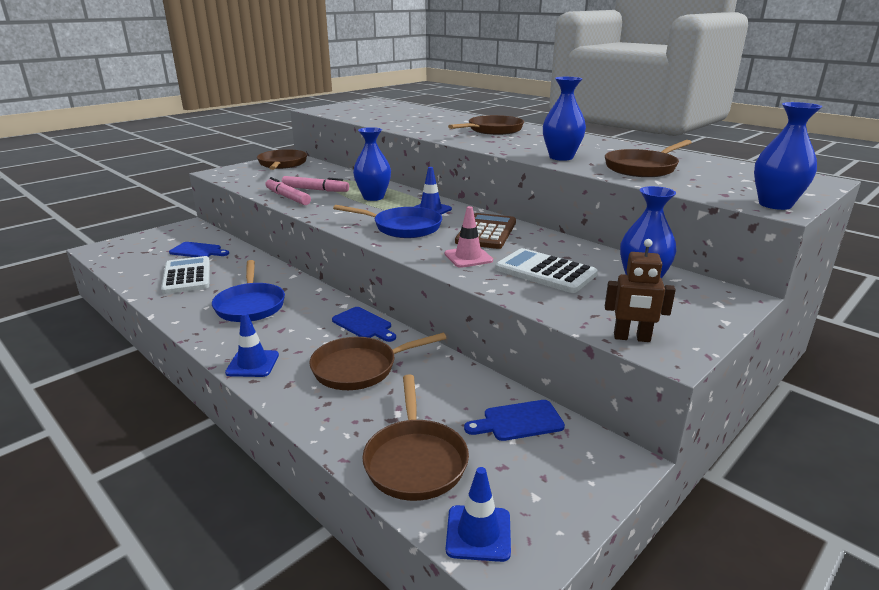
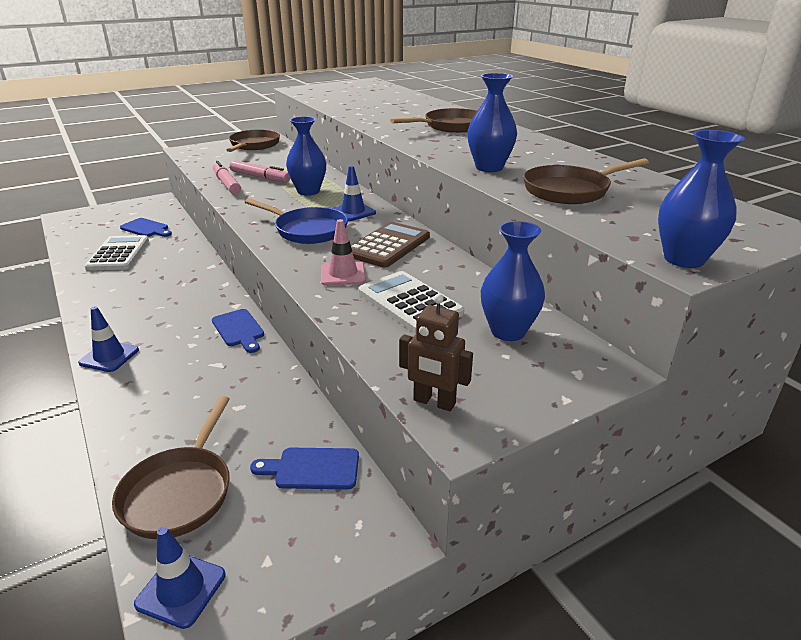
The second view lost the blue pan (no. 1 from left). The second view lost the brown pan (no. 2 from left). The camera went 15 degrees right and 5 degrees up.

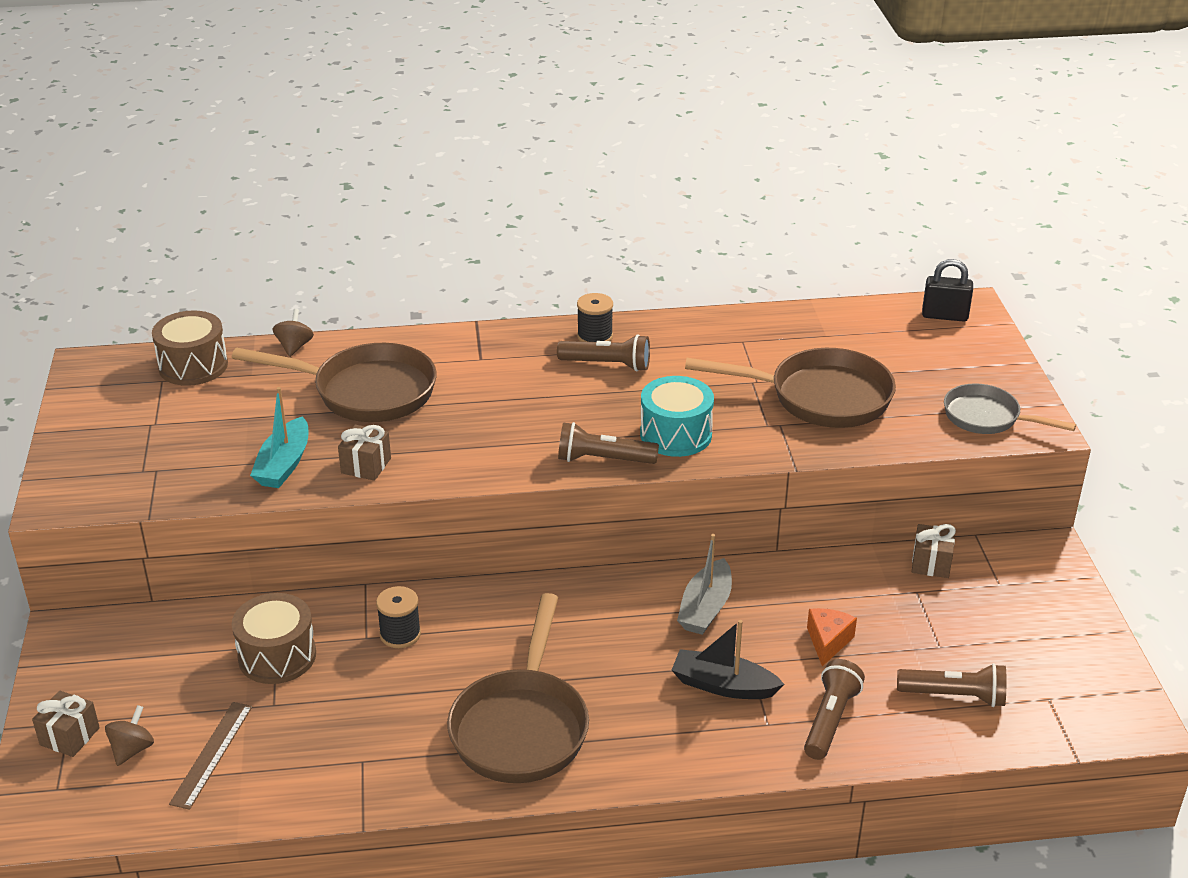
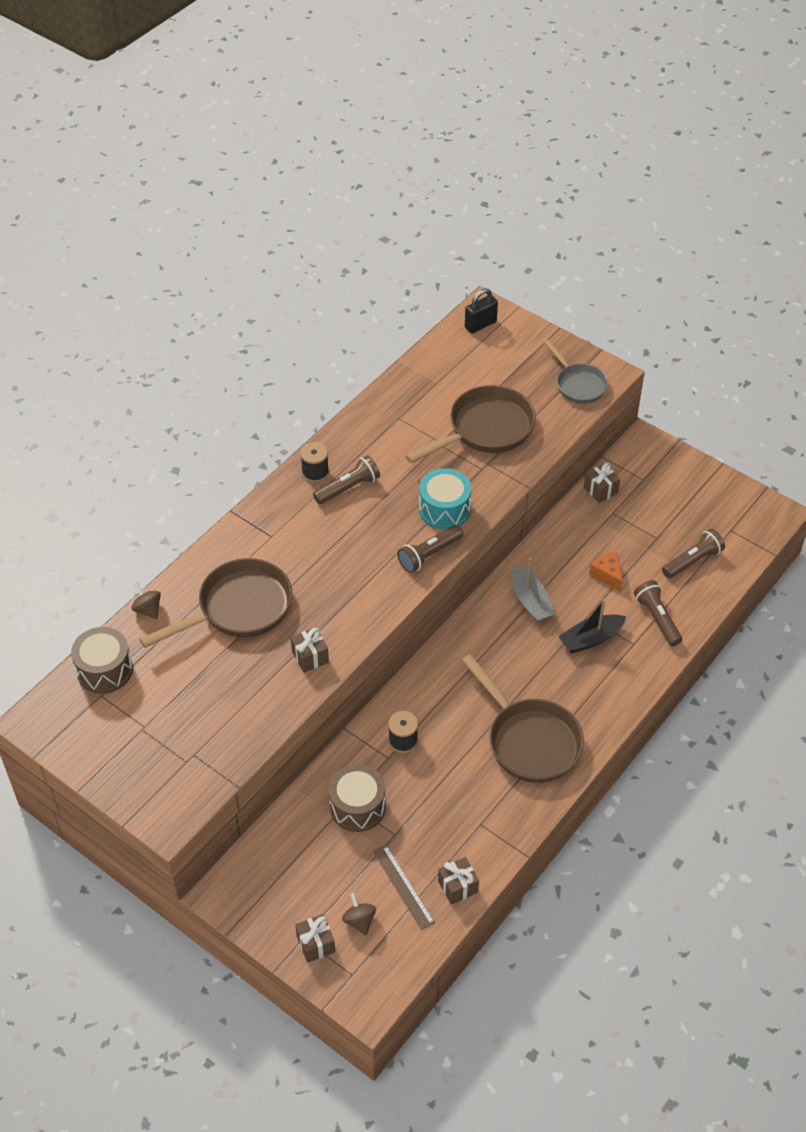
The second view gained the brown gift (no. 3 from left). The grey pan ended up facing another way, 105 degrees counterclockwise from before. The second view lost the turquoise boat. The camera went 45 degrees left and 15 degrees up.

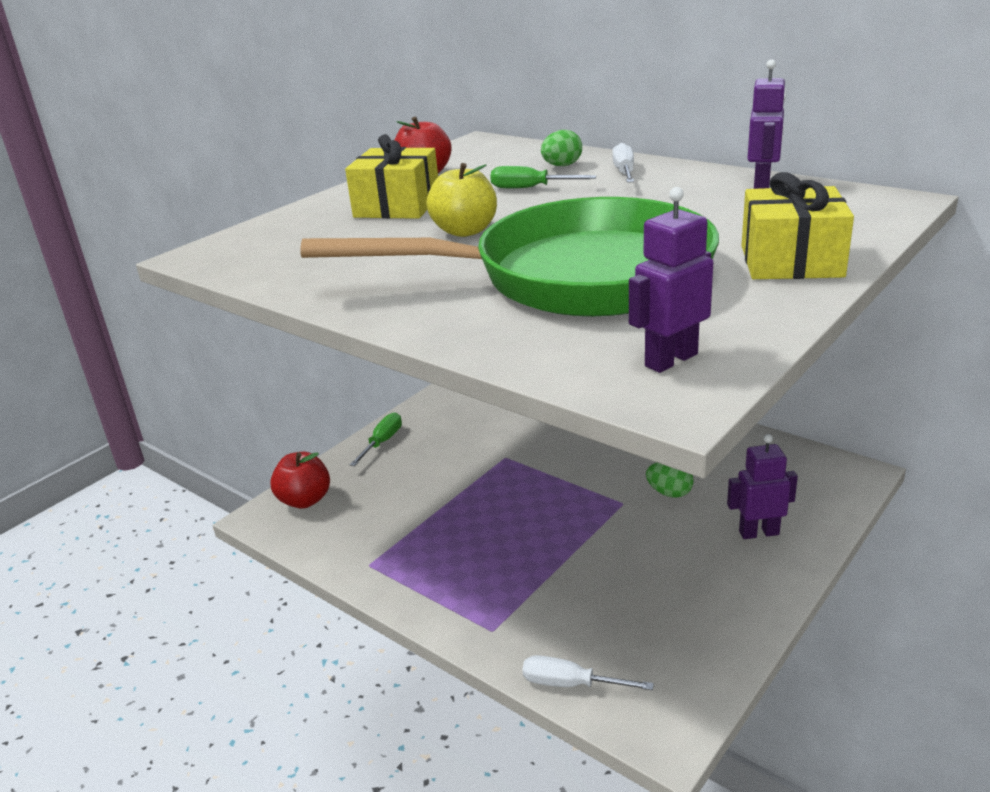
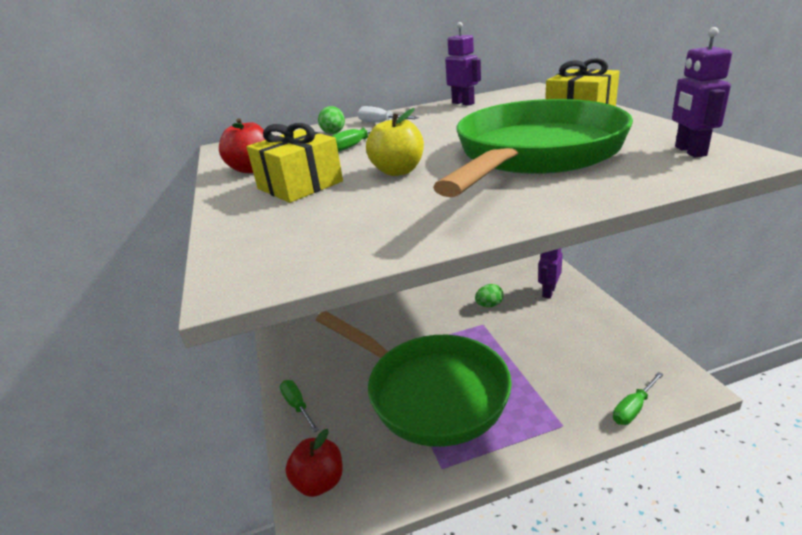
The second view gained the green pan (no. 1 from left). What was the white screwdriver (no. 1 from left) turned into the green screwdriver (no. 3 from left). The camera went 55 degrees left and 0 degrees up.

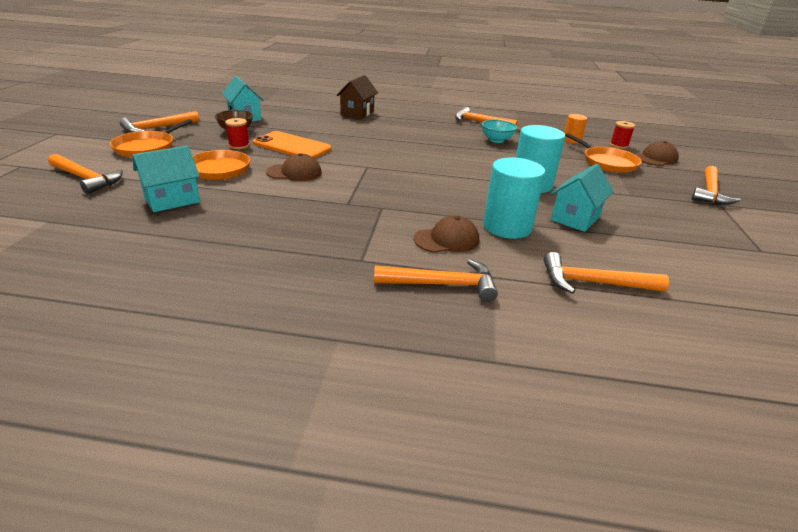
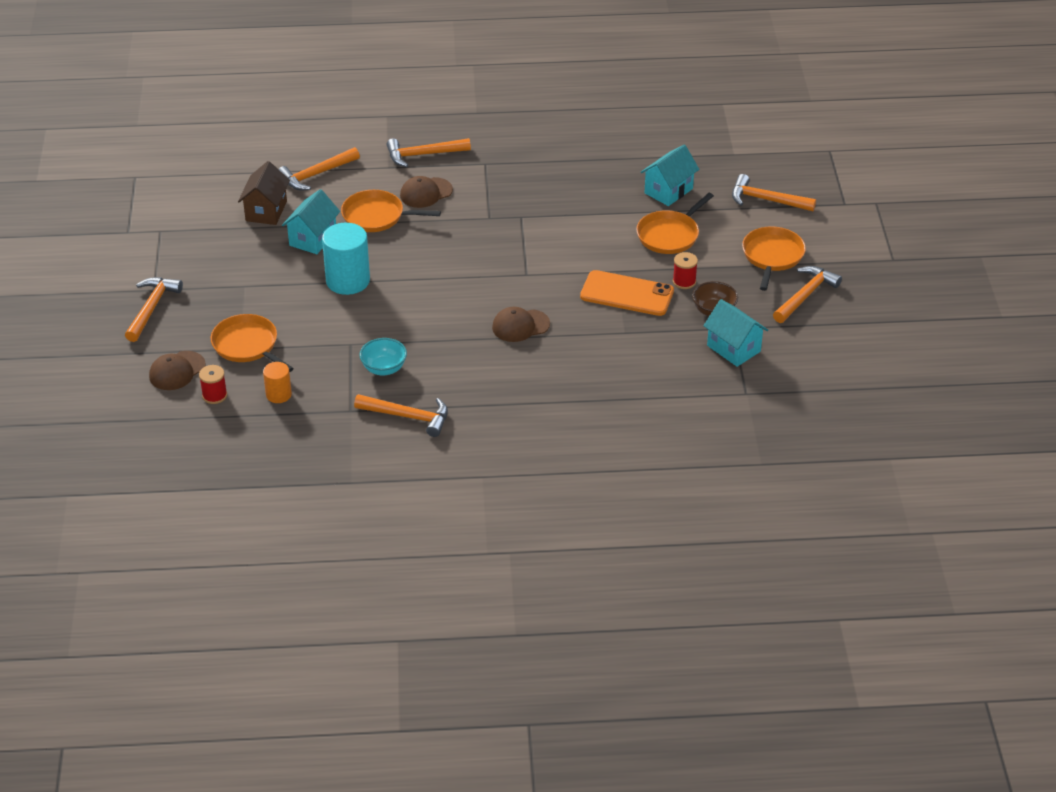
The brown house ended up elsewhere. The orange hammer (no. 5 from left in the first image) ended up facing another way, 150 degrees clockwise from before. Where the turquoise cylinder (no. 1 from left) stood, the orange pan (no. 2 from left) came to stand. The brown cap (no. 1 from left in the first image) ended up elsewhere. The camera went 170 degrees right and 10 degrees up.

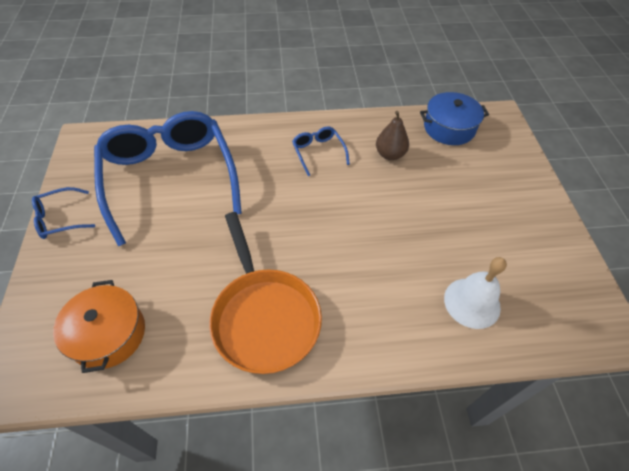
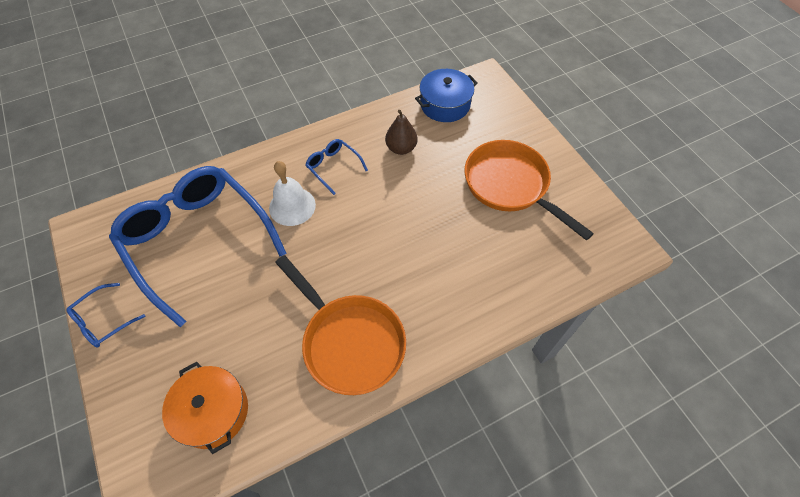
The white bell ended up elsewhere. The second view gained the orange pan (no. 2 from left). The camera went 20 degrees left and 5 degrees up.

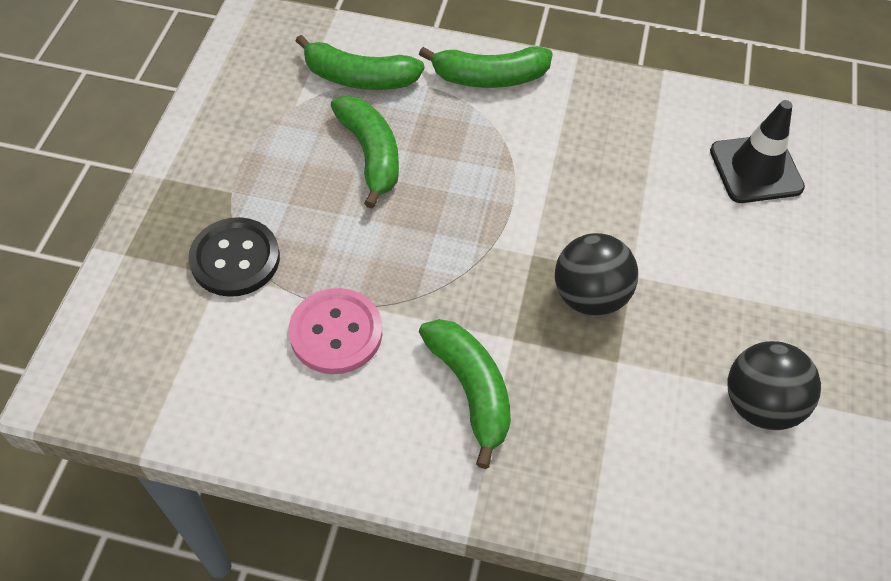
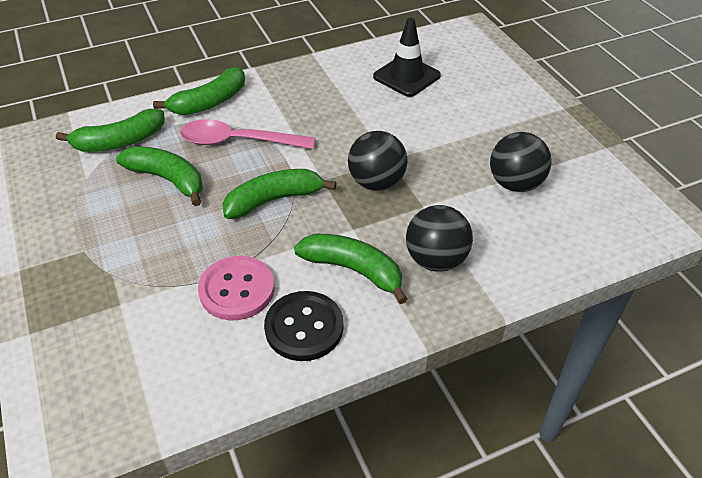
The second view gained the pink spoon. The second view gained the green banana (no. 4 from left). The black button ended up elsewhere. The second view gained the black ball (no. 2 from left). The camera went 35 degrees left and 10 degrees down.

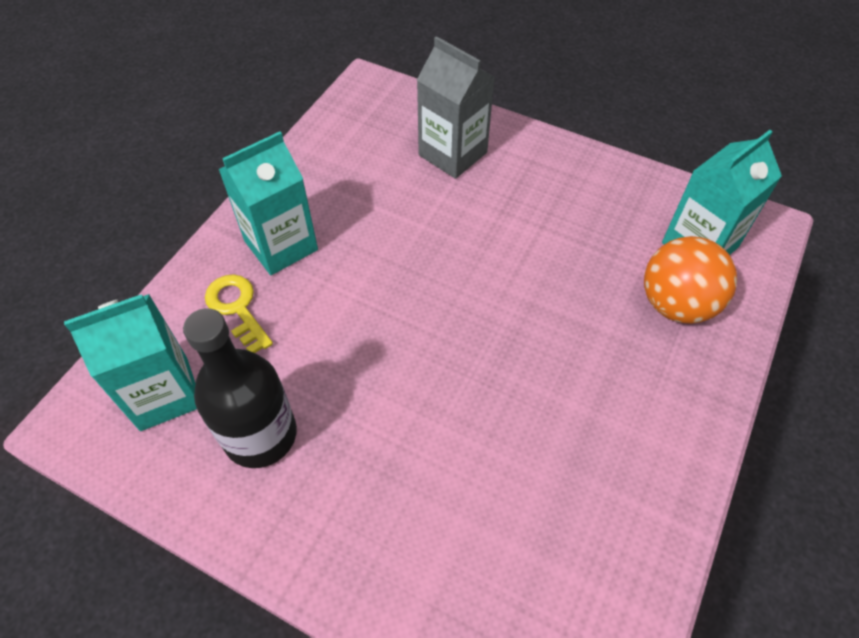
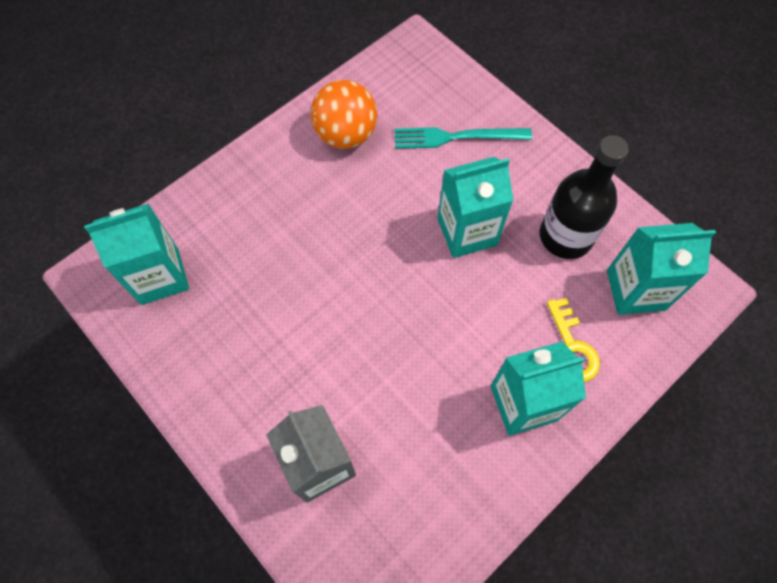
The orange ball ended up elsewhere. The second view gained the turquoise fork. The second view gained the turquoise carton (no. 2 from left). The camera went 160 degrees left and 10 degrees up.

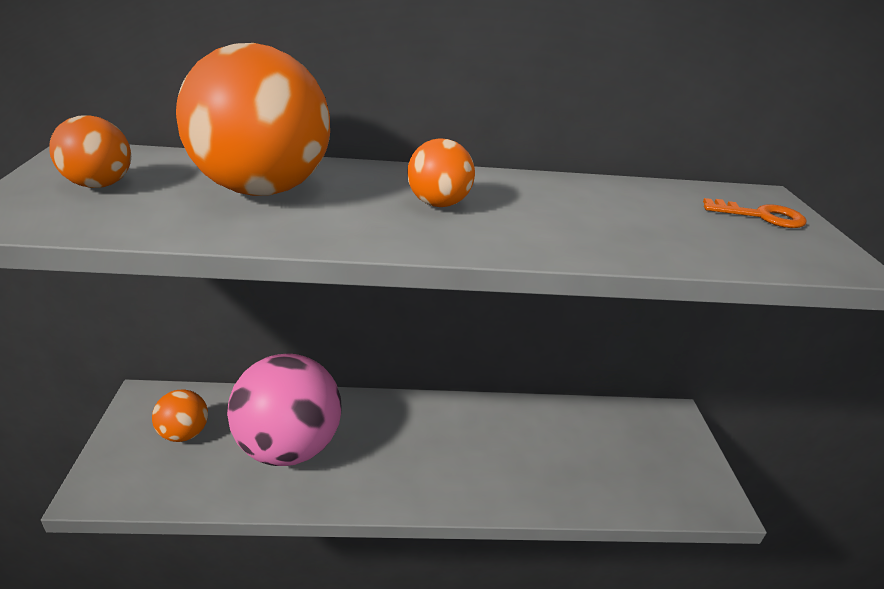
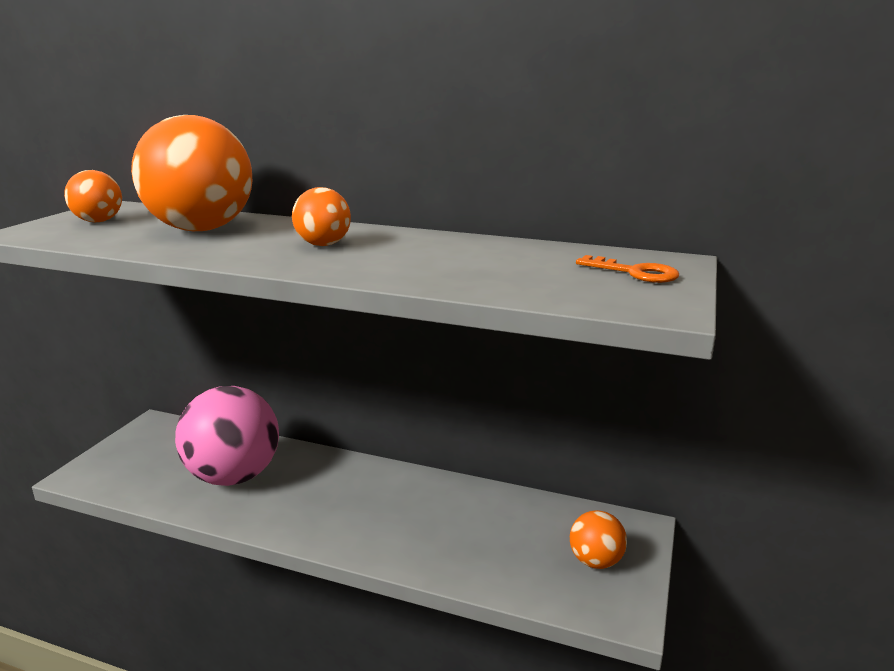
The orange ball (no. 2 from left in the first image) ended up elsewhere. The camera went 25 degrees right and 10 degrees down.

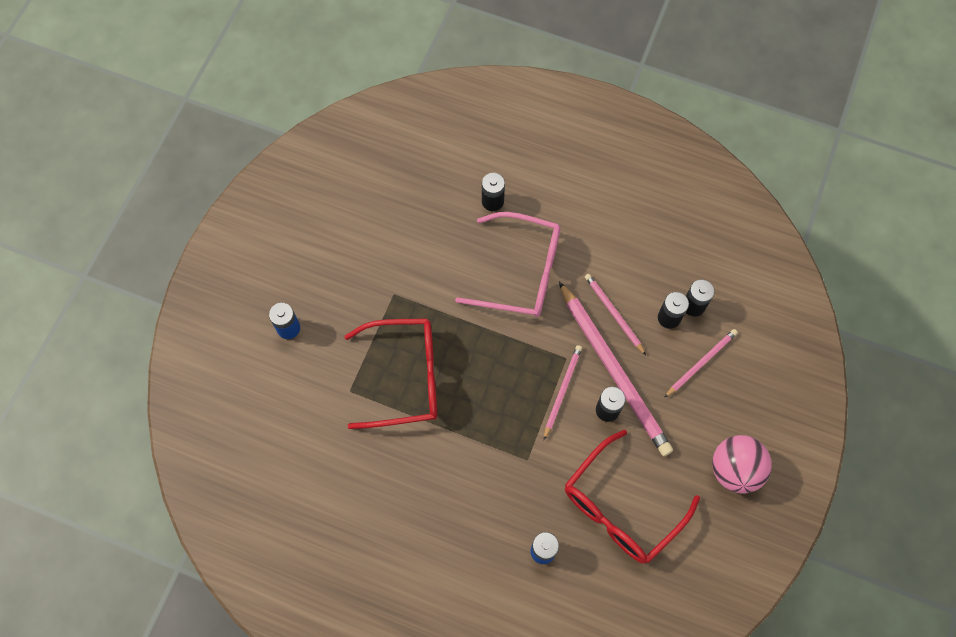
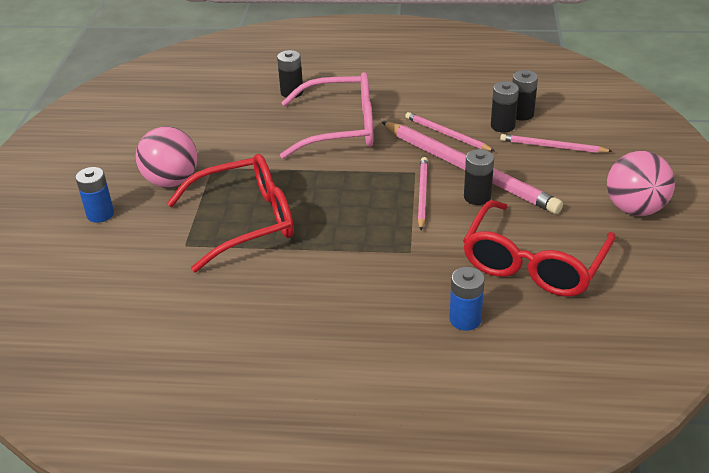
The second view gained the pink ball (no. 1 from left). The pink pencil (no. 4 from left) ended up facing another way, 105 degrees counterclockwise from before. The camera went 15 degrees left and 30 degrees down.

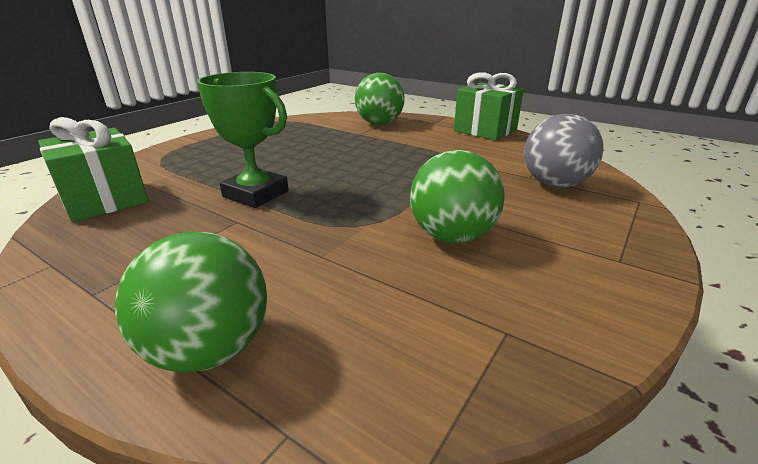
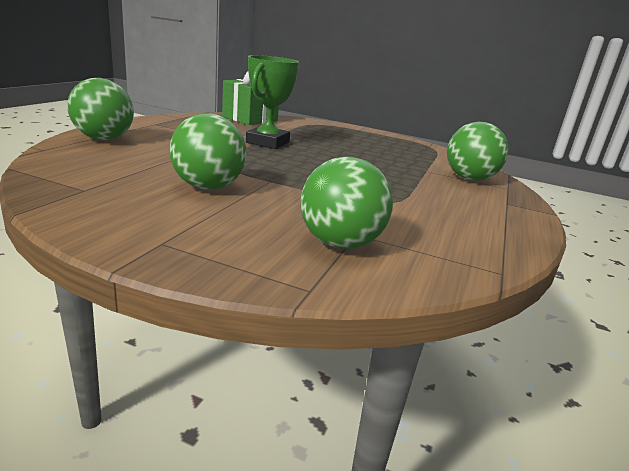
What was the grey ball turned into the green ball (no. 3 from left). The second view lost the green gift (no. 2 from left). The camera went 75 degrees right and 5 degrees down.

